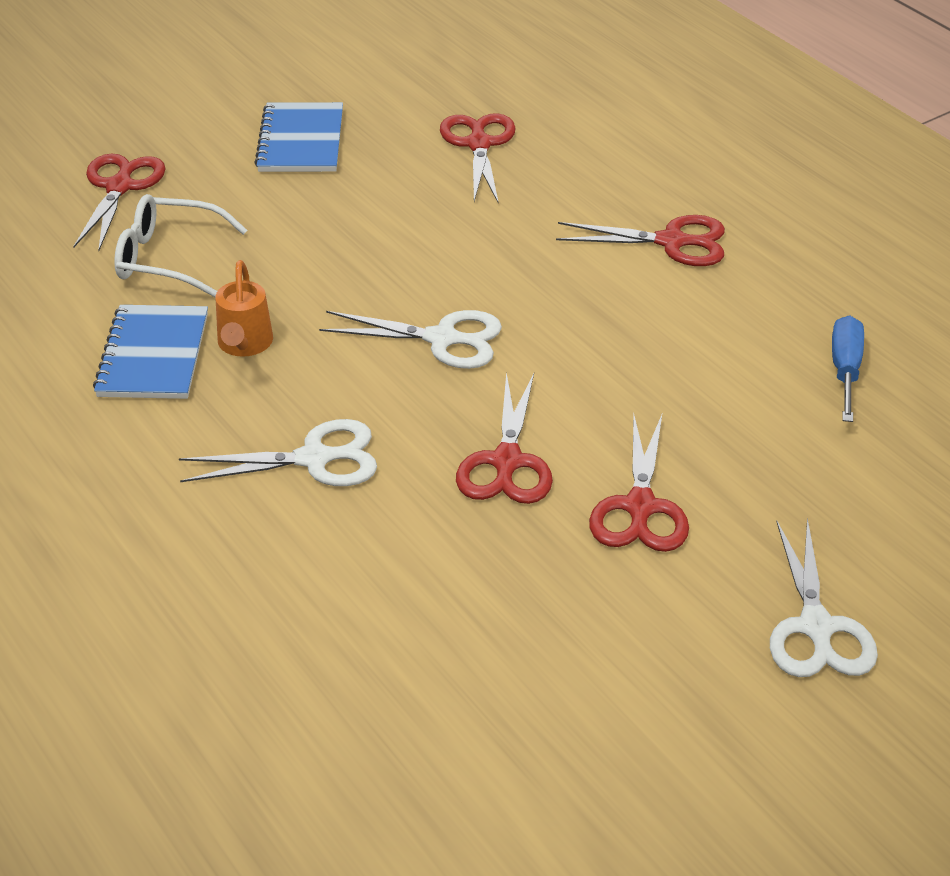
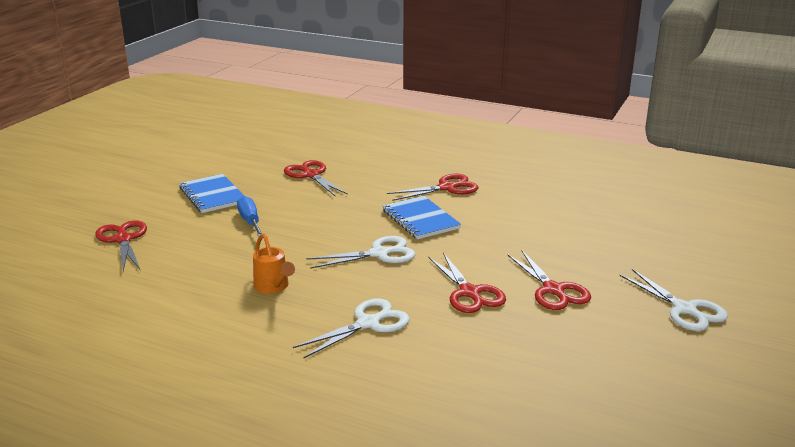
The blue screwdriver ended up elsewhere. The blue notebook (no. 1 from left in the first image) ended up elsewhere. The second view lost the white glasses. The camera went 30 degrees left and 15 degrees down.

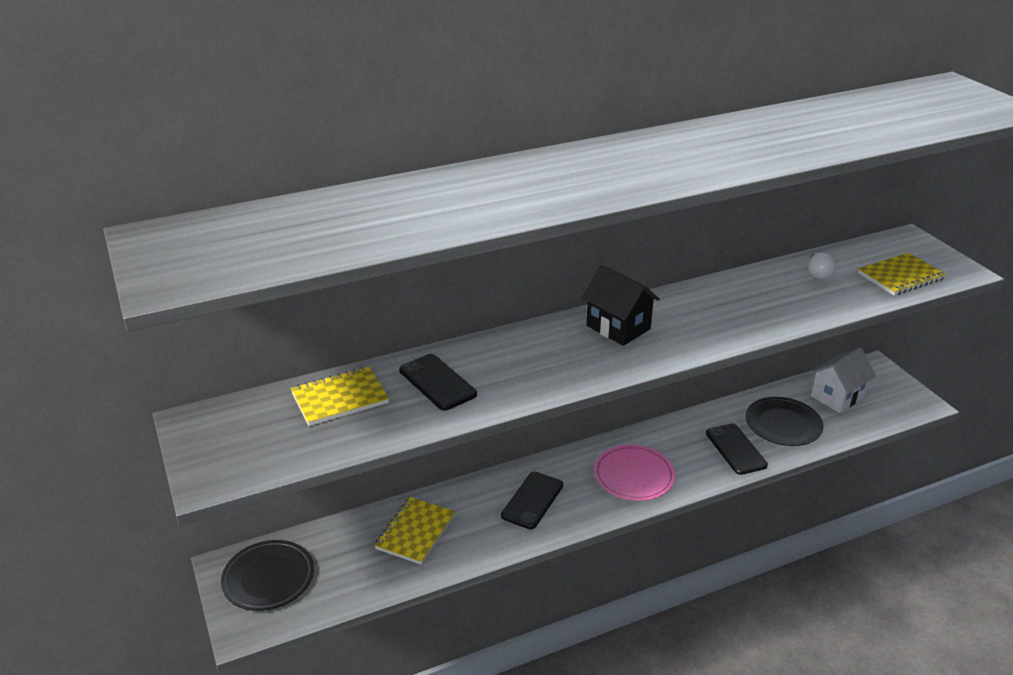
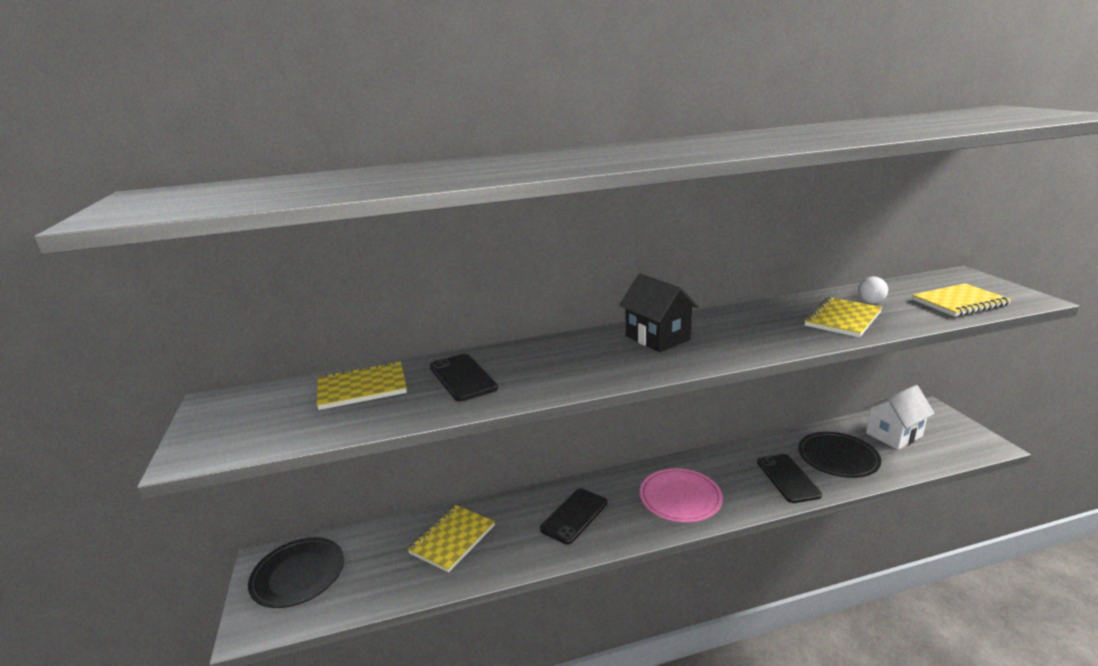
The second view gained the yellow notebook (no. 3 from left). The camera went 10 degrees right and 10 degrees down.

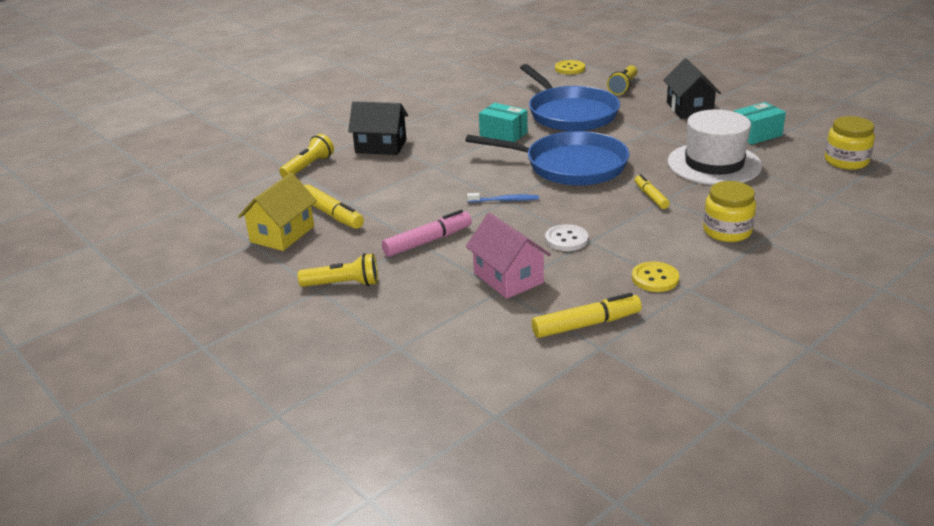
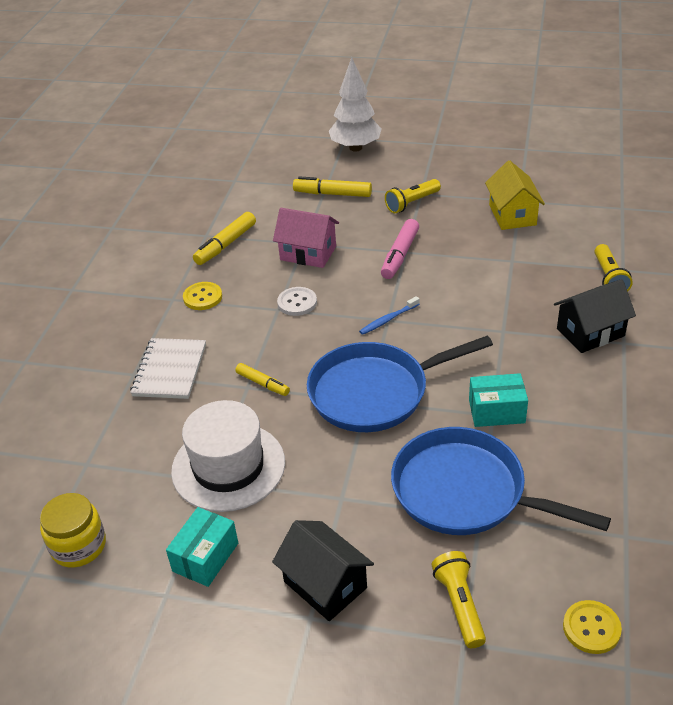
Where the yellow jar (no. 1 from left) stood, the white notebook came to stand. The yellow marker (no. 1 from left in the first image) ended up elsewhere. The second view gained the white tree. The camera went 145 degrees right and 10 degrees up.

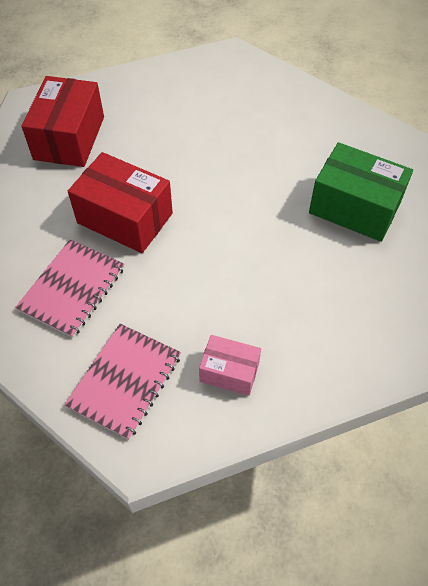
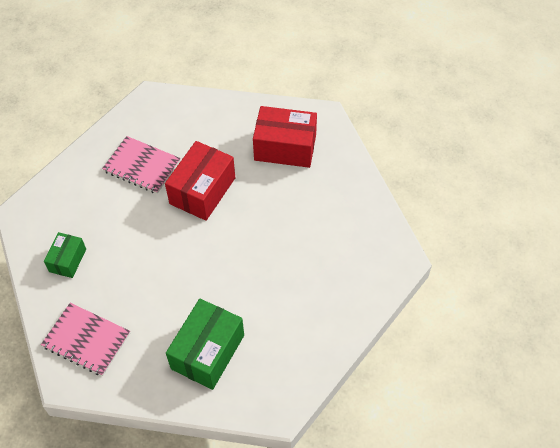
The pink notebook (no. 2 from left in the first image) ended up elsewhere. What was the pink box turned into the green box (no. 1 from left). The camera went 90 degrees right and 0 degrees up.

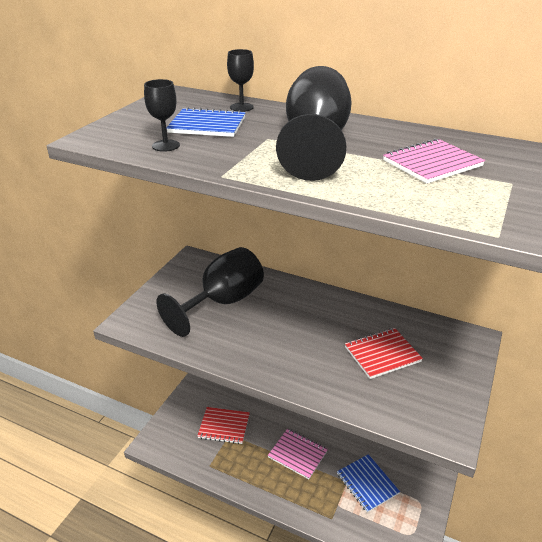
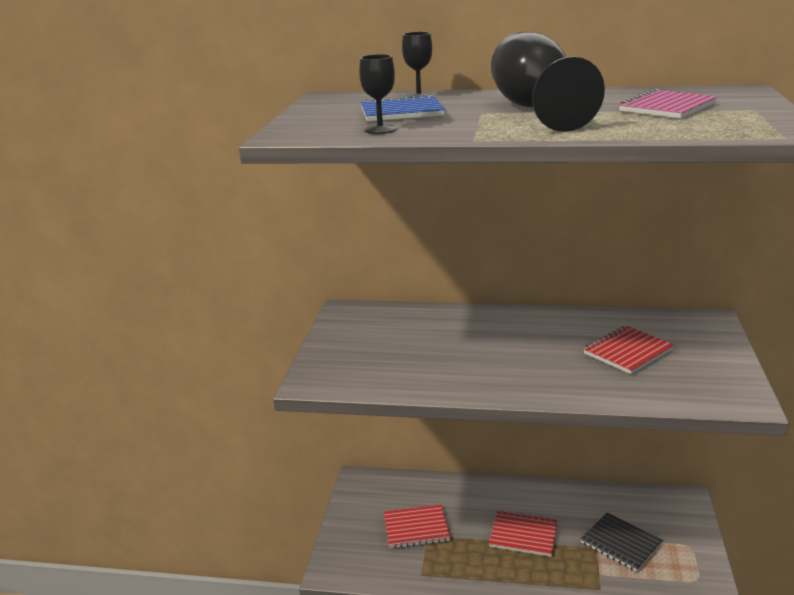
What was the pink notebook (no. 1 from left) turned into the red notebook (no. 2 from left). What was the blue notebook (no. 2 from left) turned into the black notebook. The second view lost the black goblet (no. 2 from left). The camera went 15 degrees left and 10 degrees down.

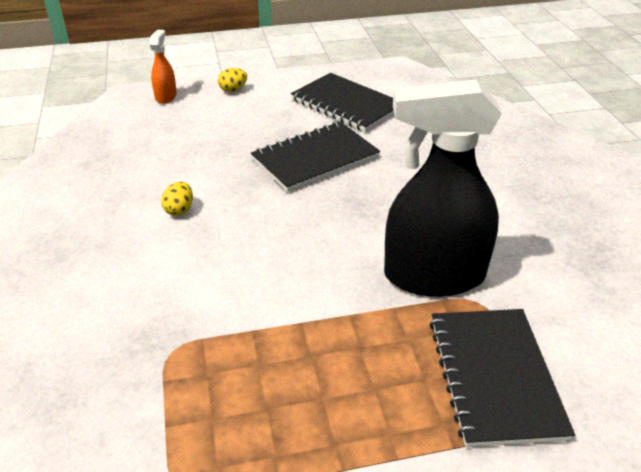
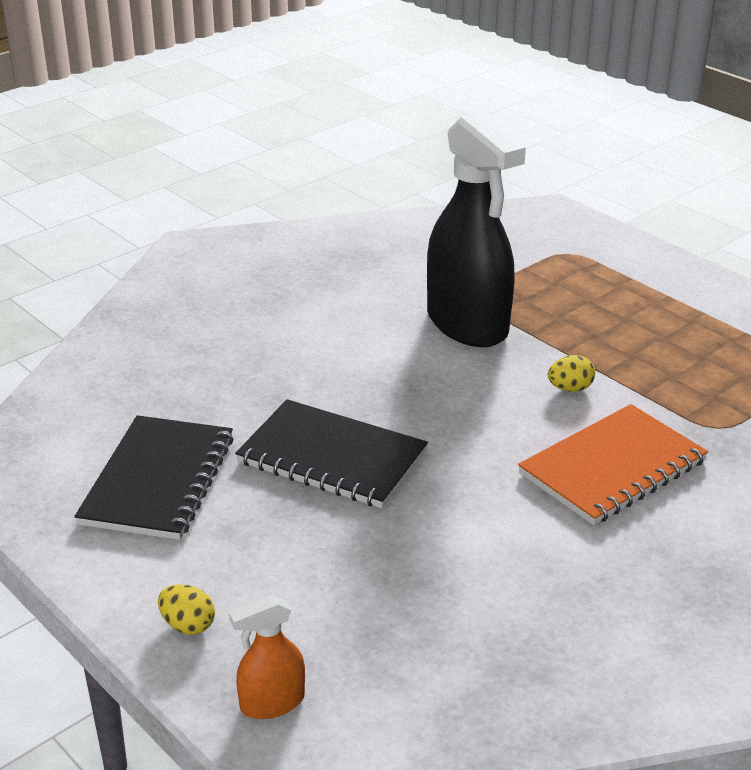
The second view gained the orange notebook. The yellow egg (no. 1 from left in the first image) ended up elsewhere. The second view lost the black notebook (no. 3 from left). The camera went 120 degrees left and 5 degrees down.

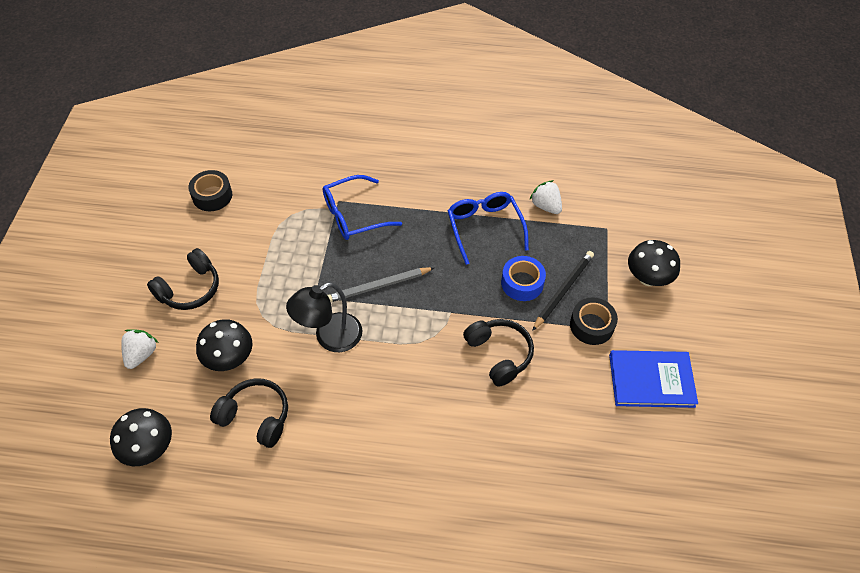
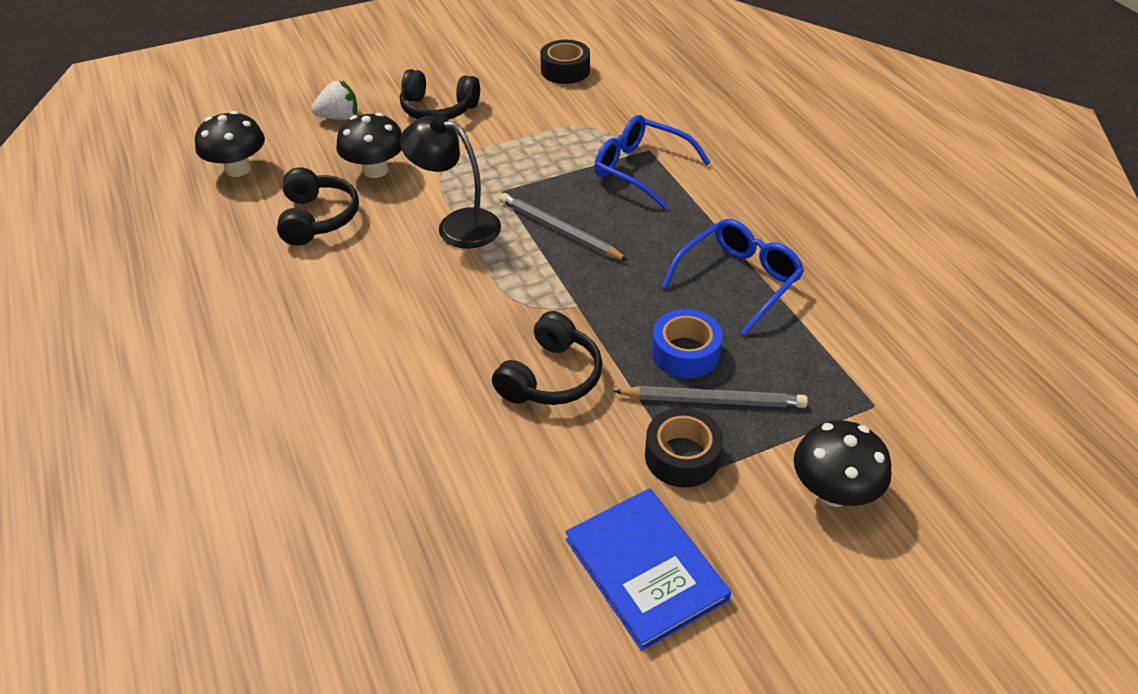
What was the black pencil turned into the grey pencil (no. 2 from left). The second view lost the white strawberry (no. 2 from left). The camera went 60 degrees right and 10 degrees down.

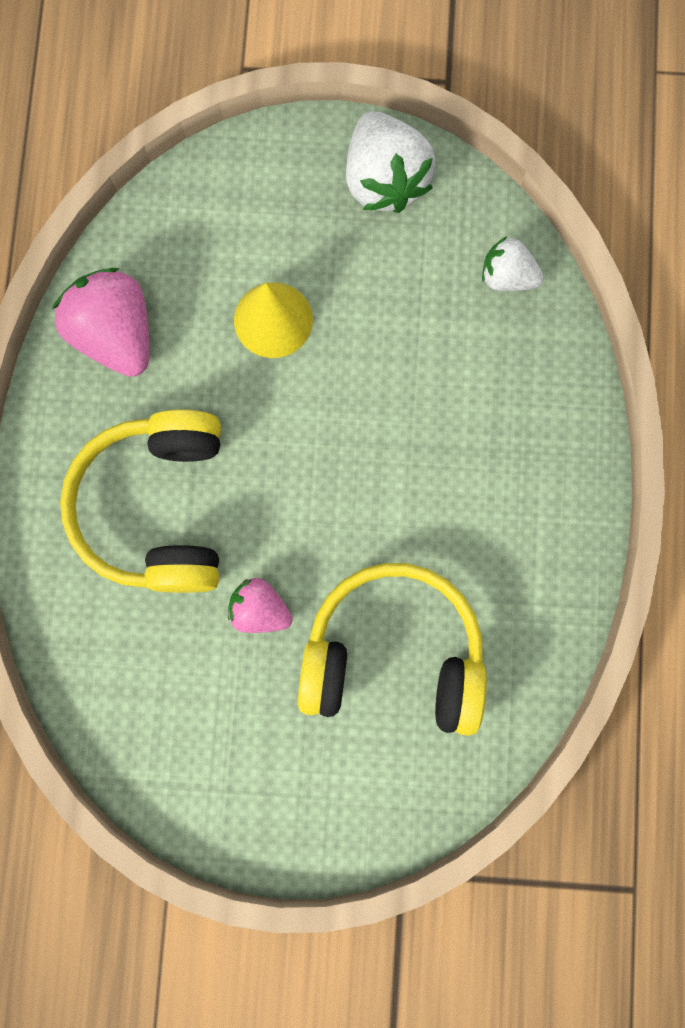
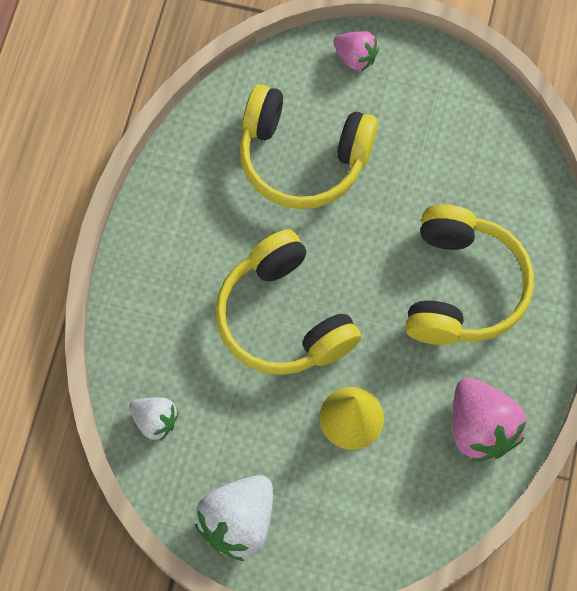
The white strawberry (no. 1 from left in the first image) ended up facing another way, 135 degrees counterclockwise from before. The second view gained the yellow headphones (no. 1 from left). The pink strawberry (no. 2 from left in the first image) ended up elsewhere. The camera went 170 degrees left and 10 degrees down.

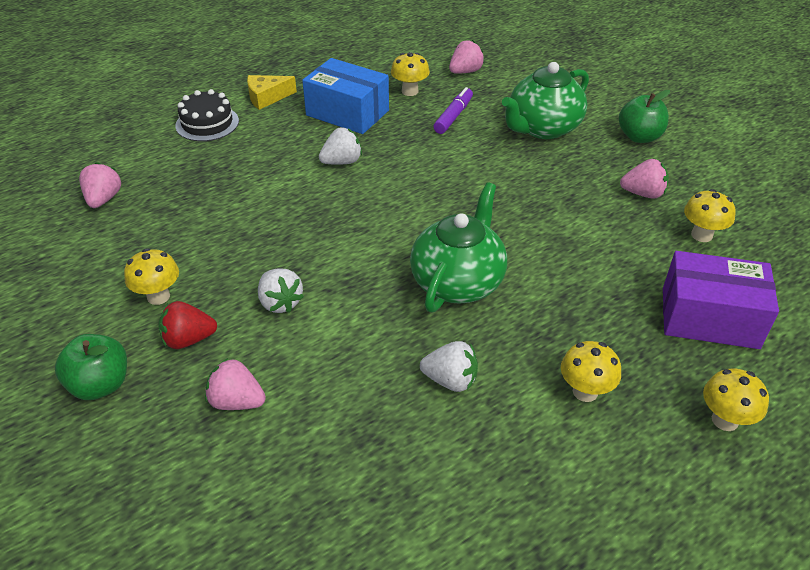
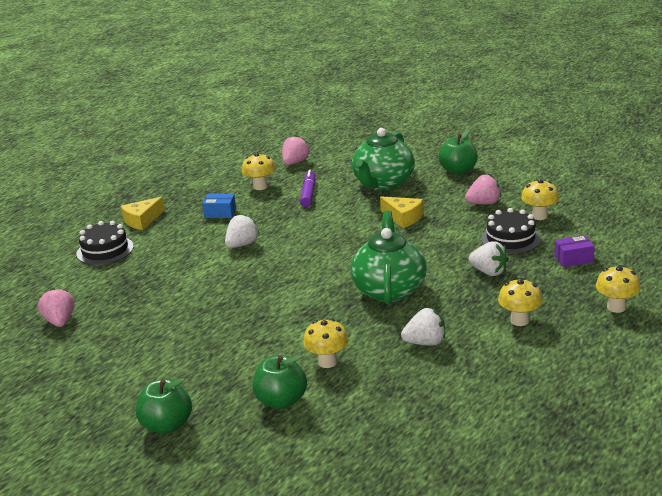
The size of the blue box changed by a factor of 0.47. Where the pink strawberry (no. 2 from left) stood, the green apple (no. 2 from left) came to stand. The yellow mushroom (no. 1 from left in the first image) ended up elsewhere. The second view gained the yellow cheese (no. 2 from left). The white strawberry (no. 1 from left in the first image) ended up elsewhere. The second view gained the black cake (no. 2 from left). The size of the purple box changed by a factor of 0.47. The second view lost the red strawberry. The camera went 20 degrees left and 15 degrees down.

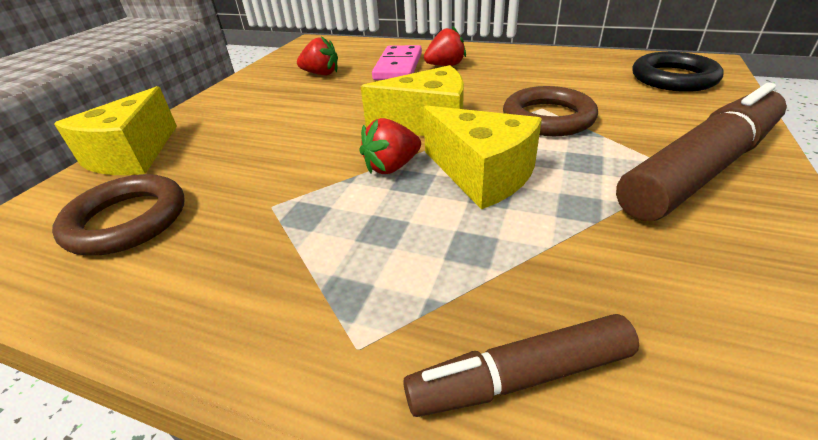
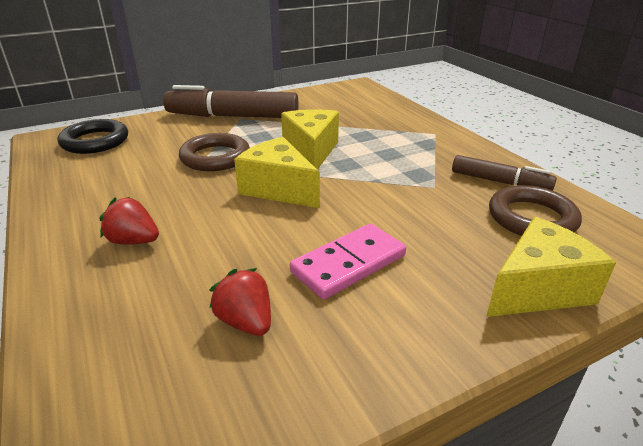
The pink domino ended up elsewhere. The brown marker (no. 1 from left in the first image) ended up elsewhere. The second view lost the red strawberry (no. 2 from left). The camera went 140 degrees left and 5 degrees down.

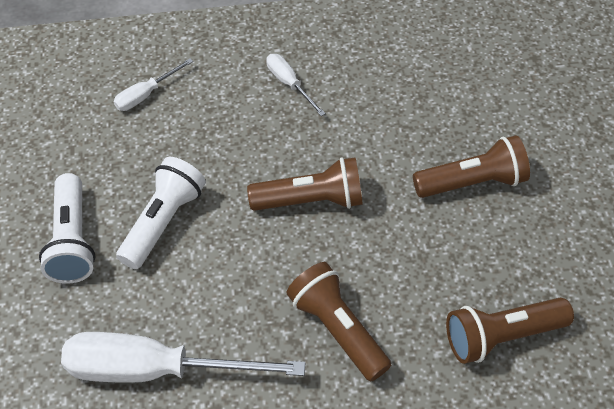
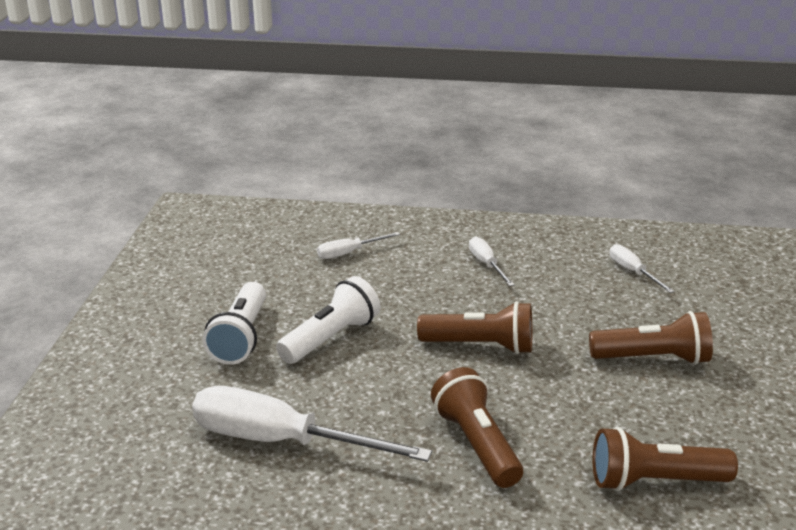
The second view gained the white screwdriver (no. 4 from left). The camera went 15 degrees right and 25 degrees down.

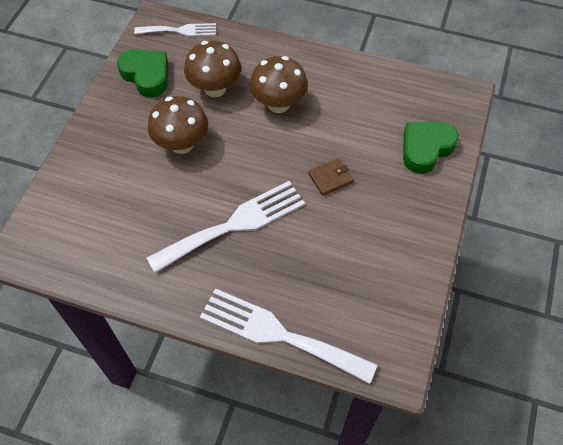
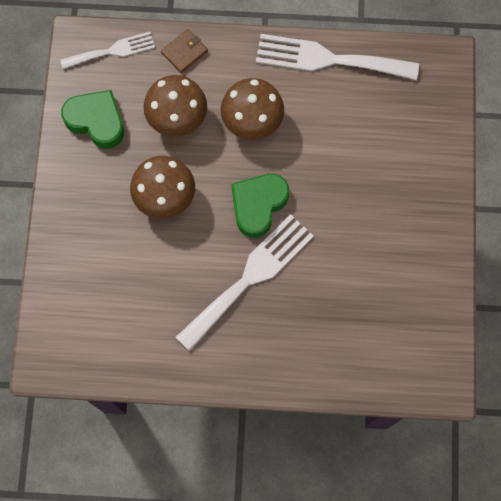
The brown wallet ended up elsewhere. The green heart (no. 2 from left) ended up elsewhere. The white fork (no. 3 from left) ended up elsewhere. The camera went 15 degrees left and 15 degrees up.

